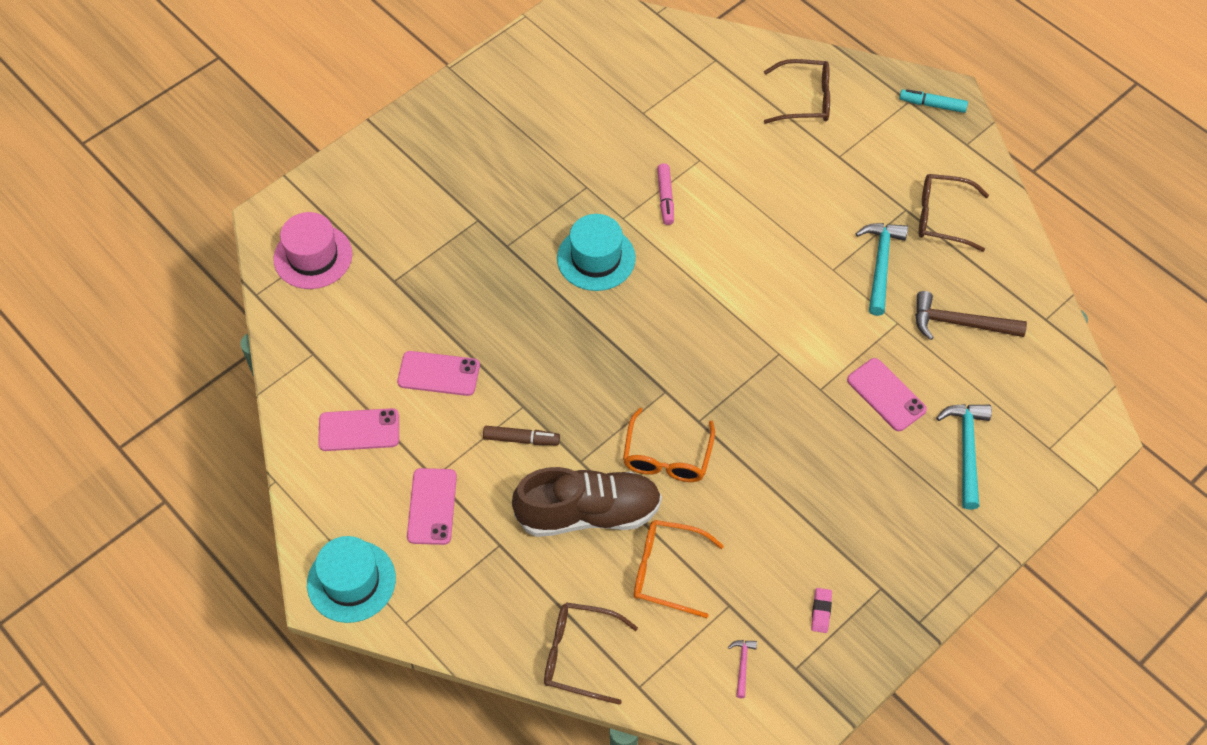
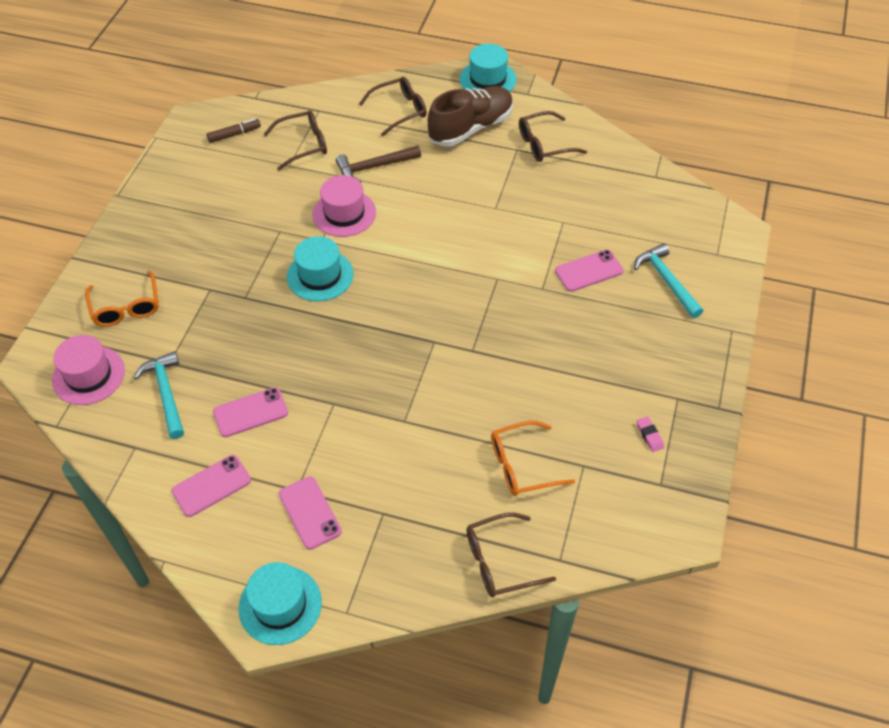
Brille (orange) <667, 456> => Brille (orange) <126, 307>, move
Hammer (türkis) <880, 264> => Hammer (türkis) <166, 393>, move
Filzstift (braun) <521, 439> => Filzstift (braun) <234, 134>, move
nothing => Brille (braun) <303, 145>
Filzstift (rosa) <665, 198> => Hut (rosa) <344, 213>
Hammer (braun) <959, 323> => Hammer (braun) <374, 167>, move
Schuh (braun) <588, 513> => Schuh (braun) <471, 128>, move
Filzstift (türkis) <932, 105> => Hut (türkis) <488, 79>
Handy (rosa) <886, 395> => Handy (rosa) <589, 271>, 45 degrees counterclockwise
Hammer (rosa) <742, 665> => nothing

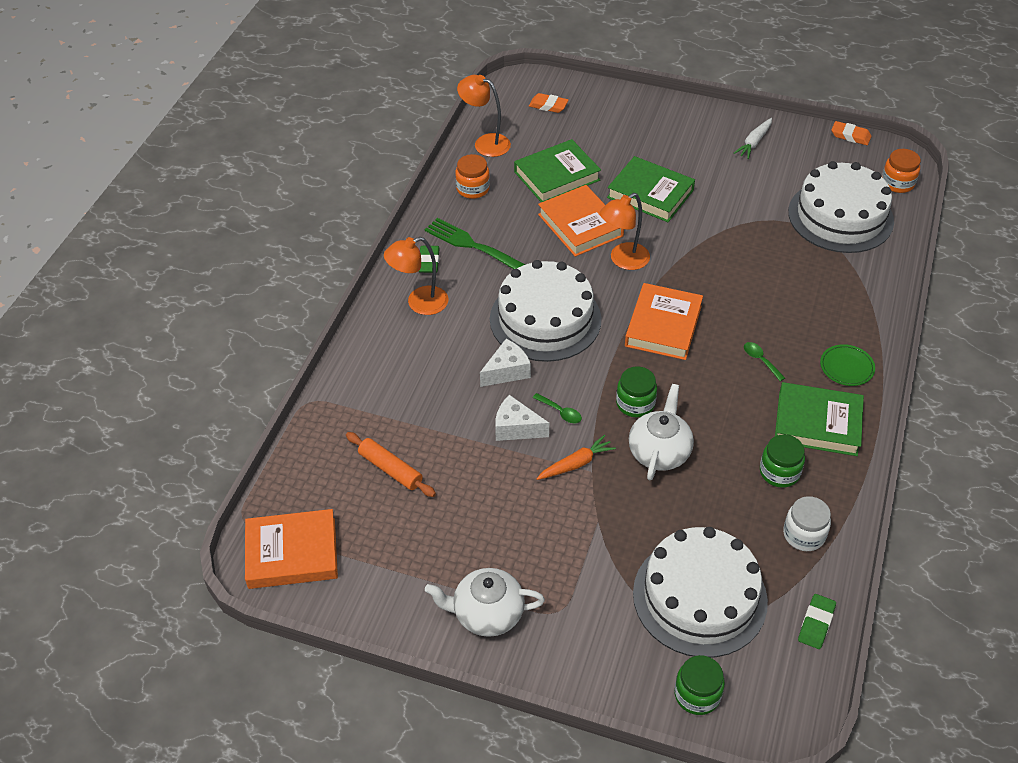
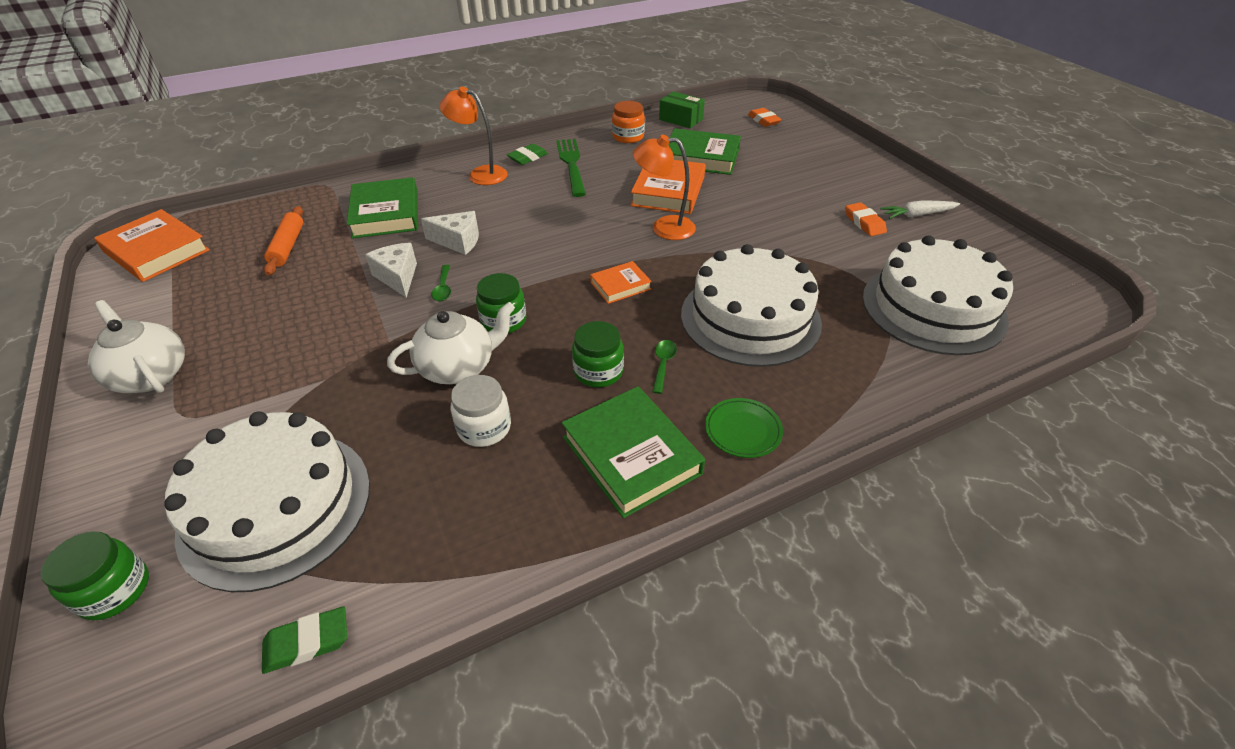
Buch (grün) <650, 194> => Buch (grün) <386, 213>, move
Einmachglas (weiß) <804, 535> => Einmachglas (weiß) <484, 428>, move
Einmachglas (grün) <779, 472> => Einmachglas (grün) <598, 371>, move
Buch (orange) <663, 326> => Buch (orange) <620, 285>, x0.55
Lampe (orange) <485, 143> => Schachtel (grün) <681, 119>
Kuchen (weiß) <545, 319> => Kuchen (weiß) <750, 318>, move
Radiergummi (orange) <850, 136> => Radiergummi (orange) <864, 223>, move
Karotte (orange) <576, 463> => nothing
Einmachglas (orange) <897, 183> => nothing

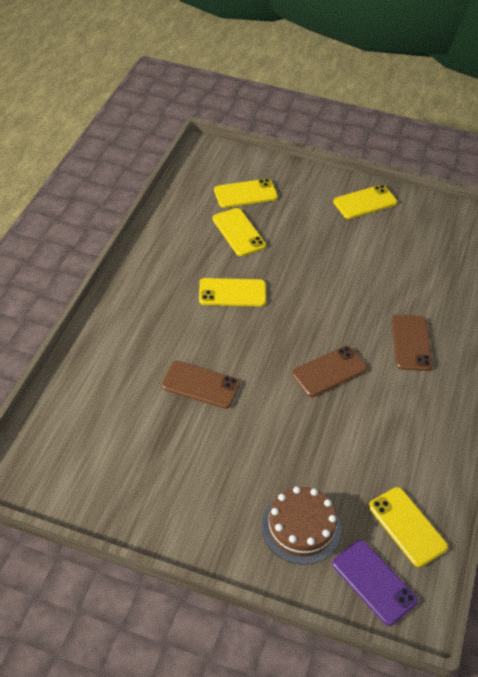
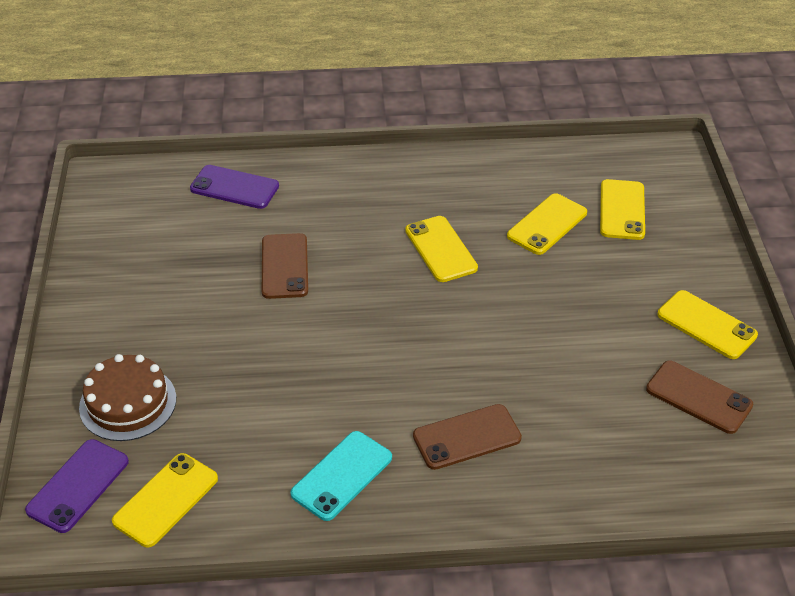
nothing => Handy (lila) <234, 187>
nothing => Handy (türkis) <342, 475>
Handy (gelb) <245, 194> => Handy (gelb) <622, 210>, 45 degrees clockwise
Handy (braun) <329, 371> => Handy (braun) <698, 397>, move

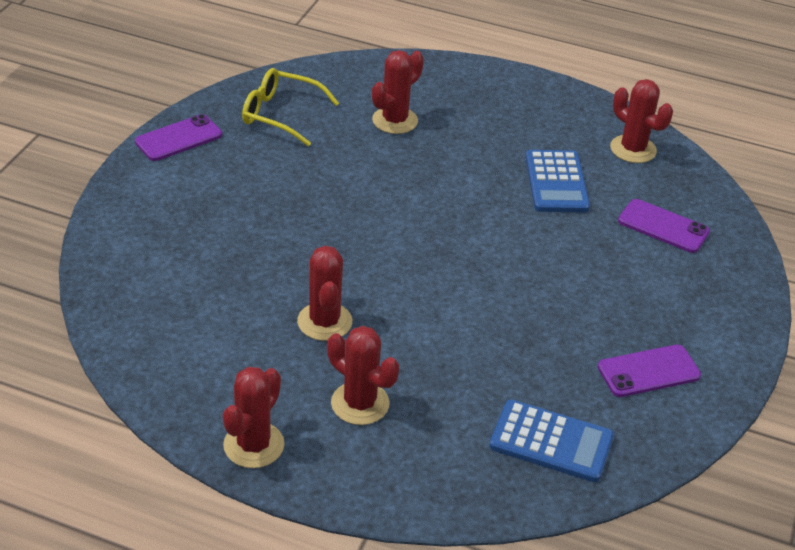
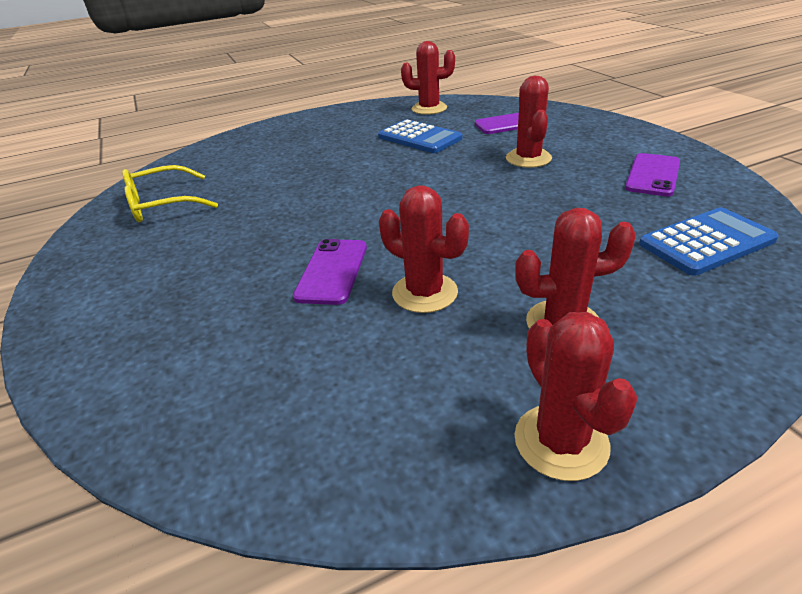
Handy (lila) <179, 138> => Handy (lila) <332, 271>, move
Kaktus (rot) <395, 120> => Kaktus (rot) <528, 158>, move

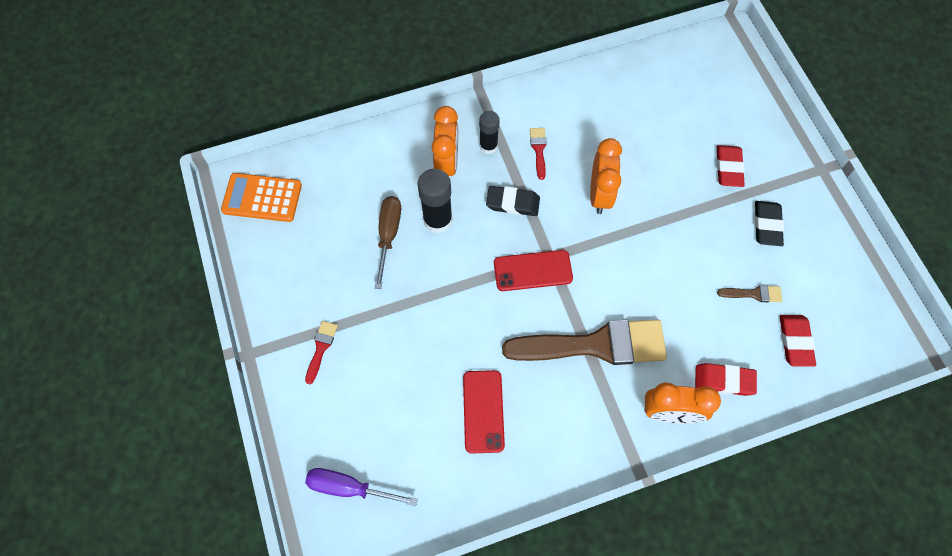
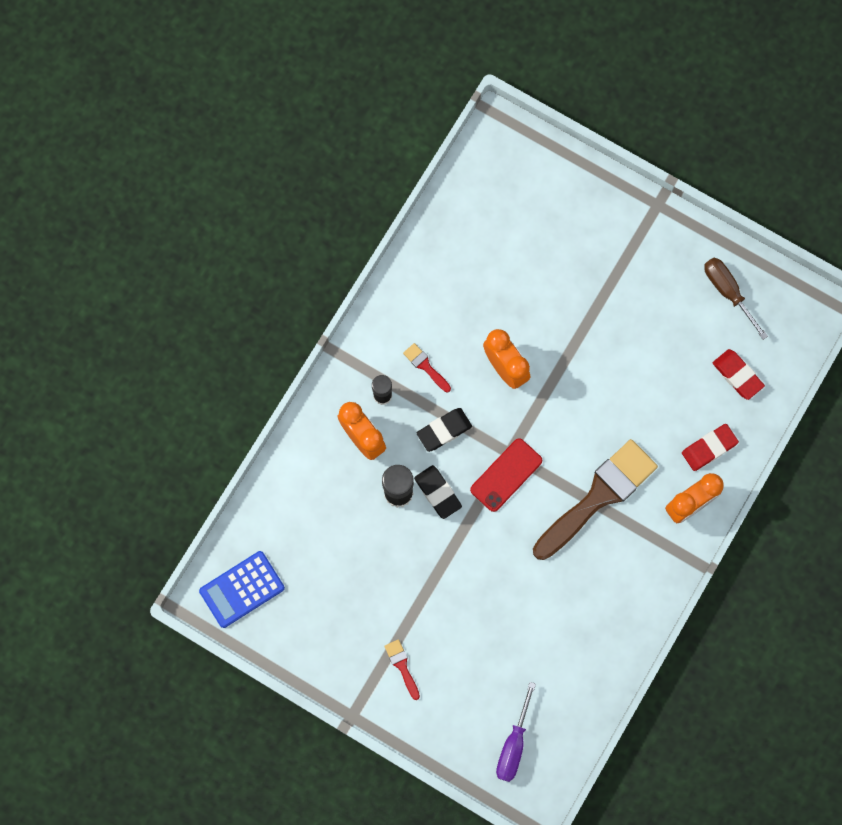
Taschenrechner (orange) <262, 198> => Taschenrechner (blau) <242, 589>
Radiergummi (schwarz) <767, 225> => Radiergummi (schwarz) <437, 493>, move
Schraubenzieher (lila) <349, 487> => Schraubenzieher (lila) <513, 744>, 45 degrees counterclockwise
Schraubenzieher (braun) <388, 235> => Schraubenzieher (braun) <728, 292>, move
Handy (rot) <483, 411> => nothing
Radiergummi (rot) <728, 168> => nothing
Pinsel (braun) <753, 294> => nothing

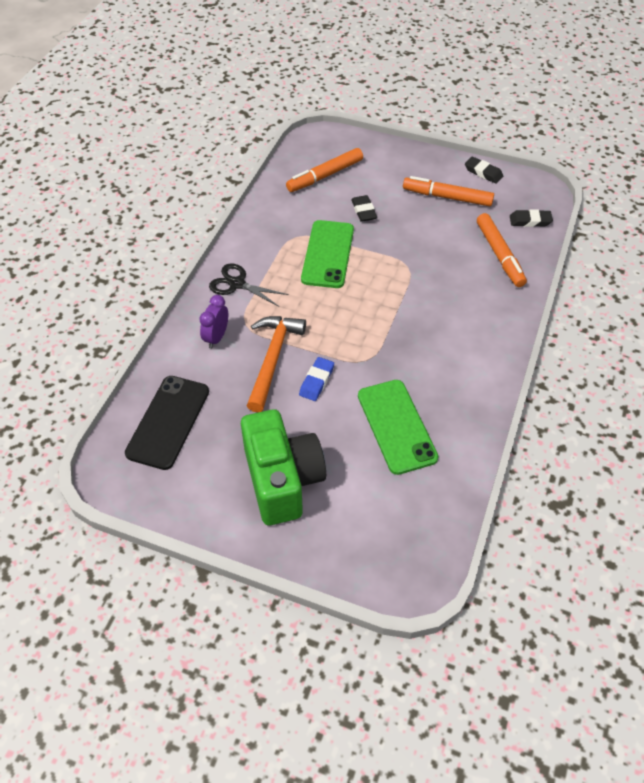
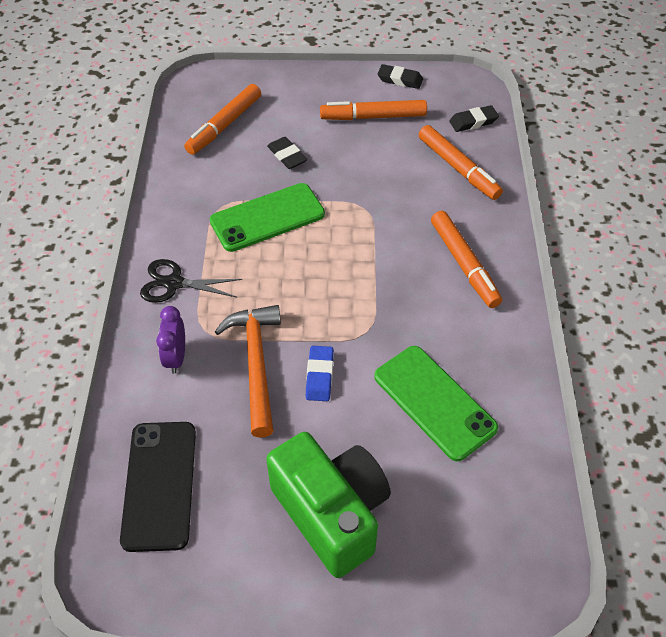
Handy (grün) <328, 254> => Handy (grün) <267, 218>, 75 degrees clockwise
nothing => Filzstift (orange) <464, 264>

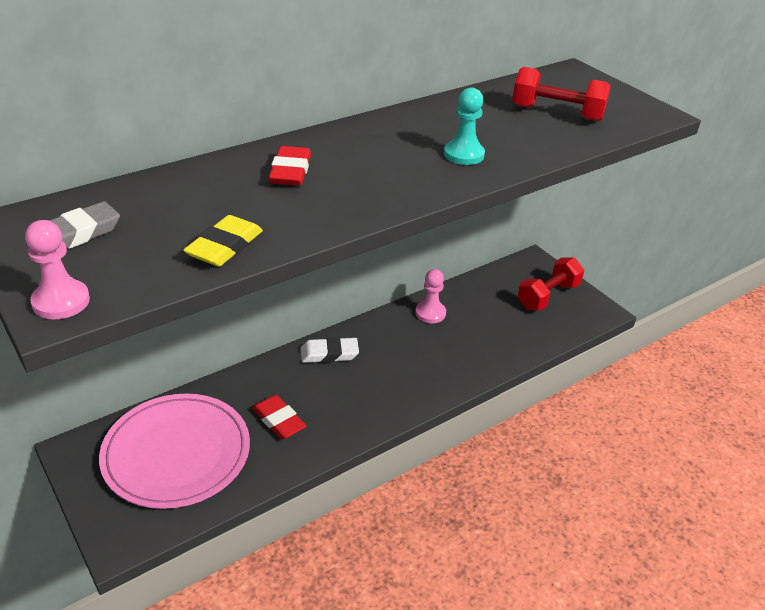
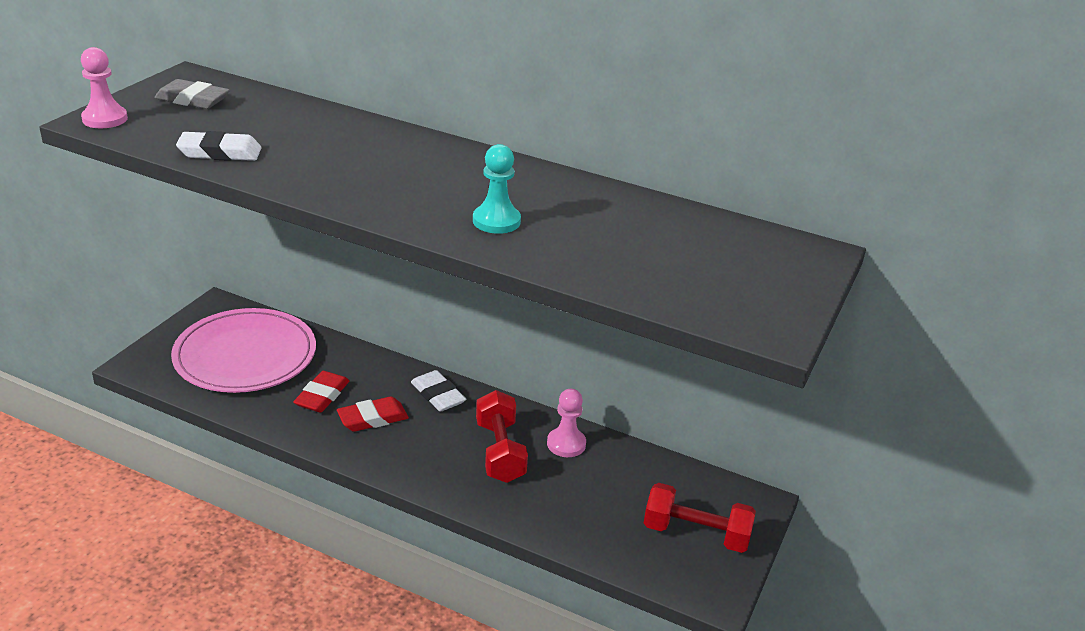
Radiergummi (gelb) <224, 246> => Radiergummi (weiß) <220, 152>
Radiergummi (rot) <290, 171> => Radiergummi (rot) <372, 418>, move
Hantel (rot) <557, 113> => Hantel (rot) <500, 452>, move

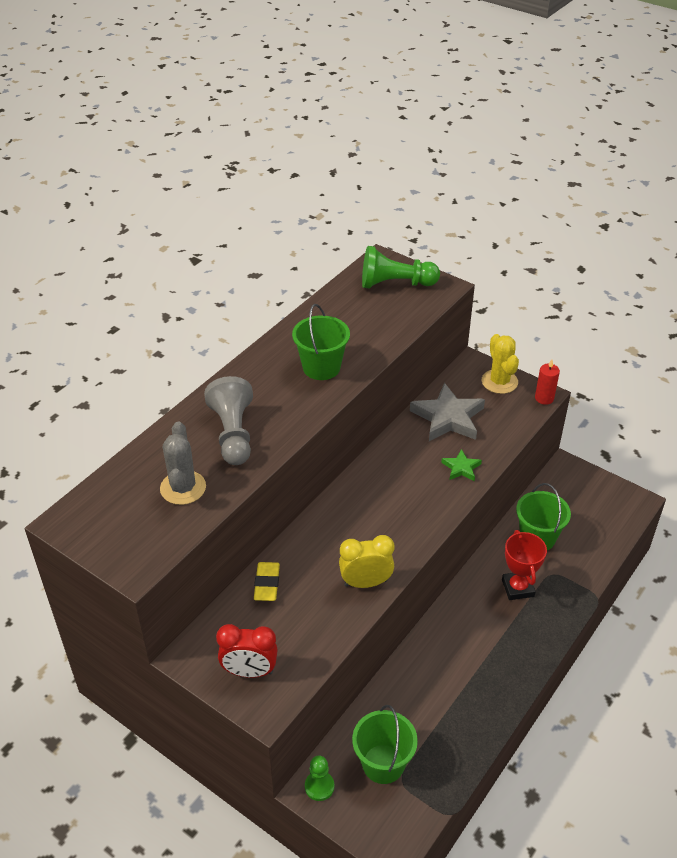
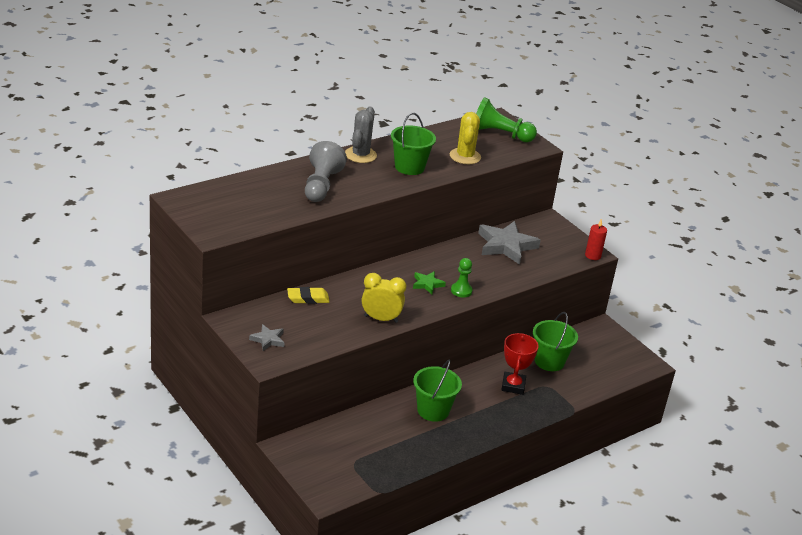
Wecker (rot) <249, 671> => Stern (grau) <268, 340>
Radiergummi (gelb) <267, 584> => Radiergummi (gelb) <308, 298>, 60 degrees clockwise
Kaktus (grau) <183, 488> => Kaktus (grau) <360, 155>, move
Stern (grün) <461, 468> => Stern (grün) <427, 284>, move
Eimer (grün) <383, 764> => Eimer (grün) <433, 410>, move
Kaktus (gelb) <499, 382> => Kaktus (gelb) <465, 156>, move
Bauer (grün) <319, 786> => Bauer (grün) <461, 291>, move

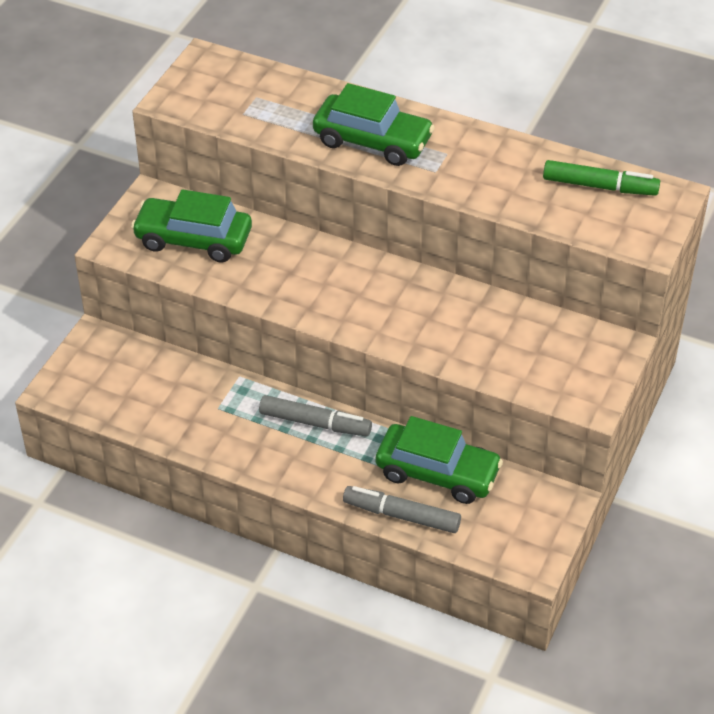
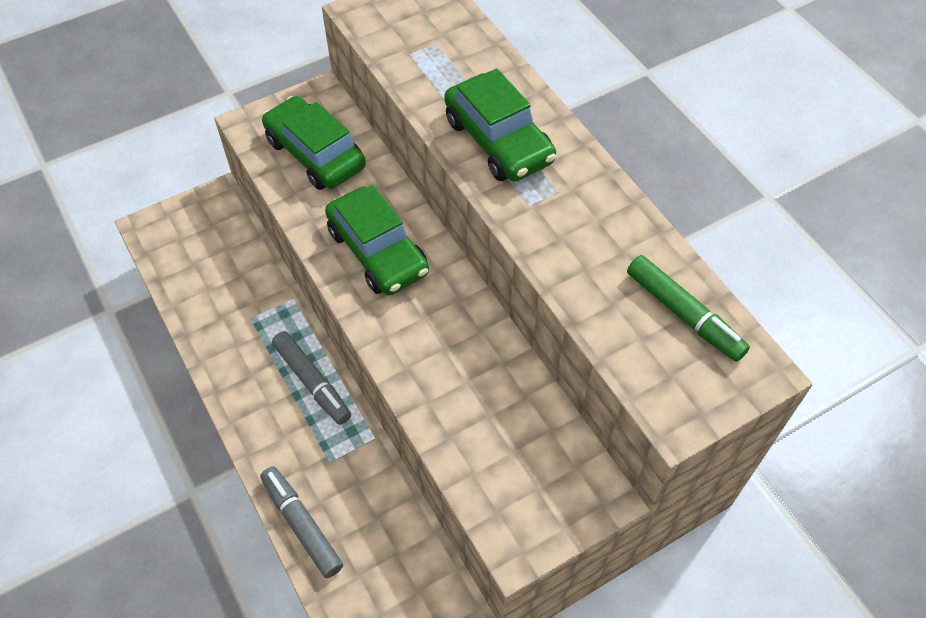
Auto (grün) <437, 473> => Auto (grün) <378, 251>, move

